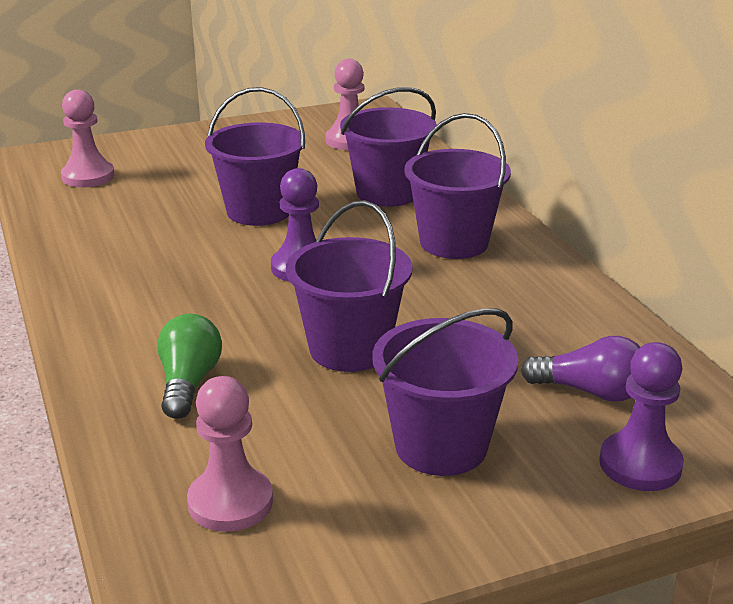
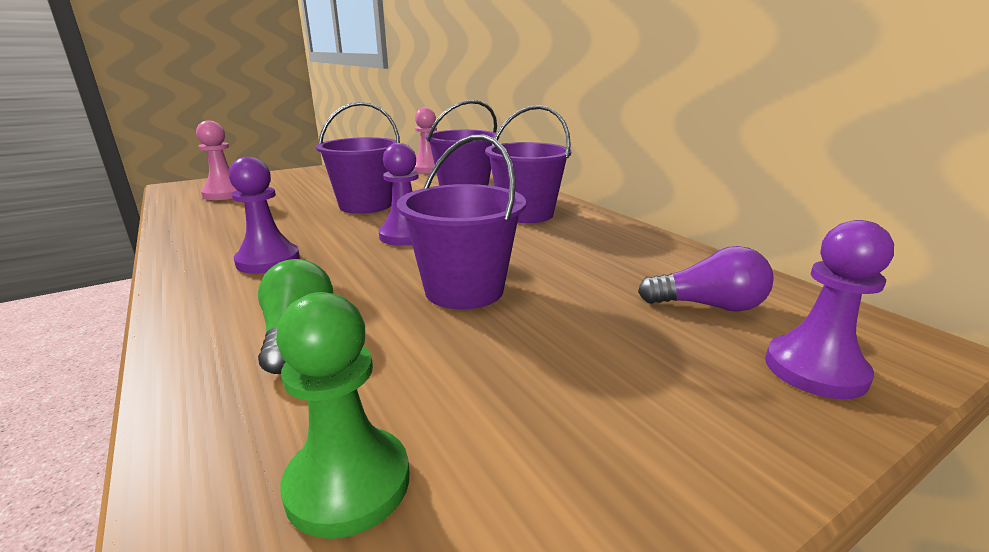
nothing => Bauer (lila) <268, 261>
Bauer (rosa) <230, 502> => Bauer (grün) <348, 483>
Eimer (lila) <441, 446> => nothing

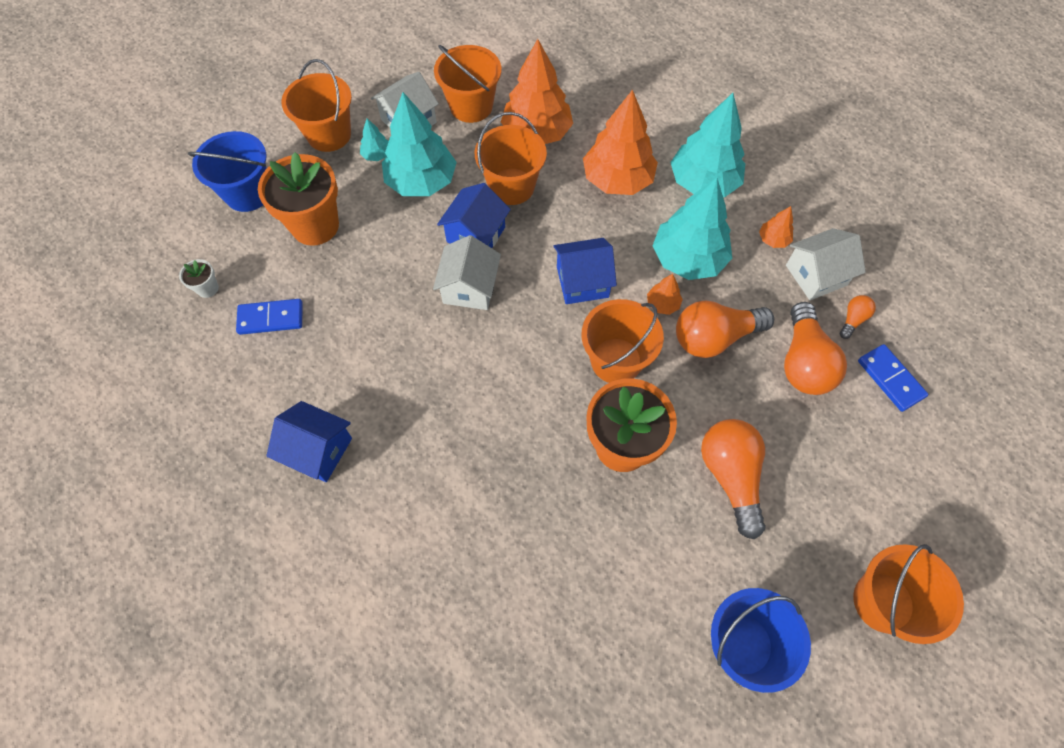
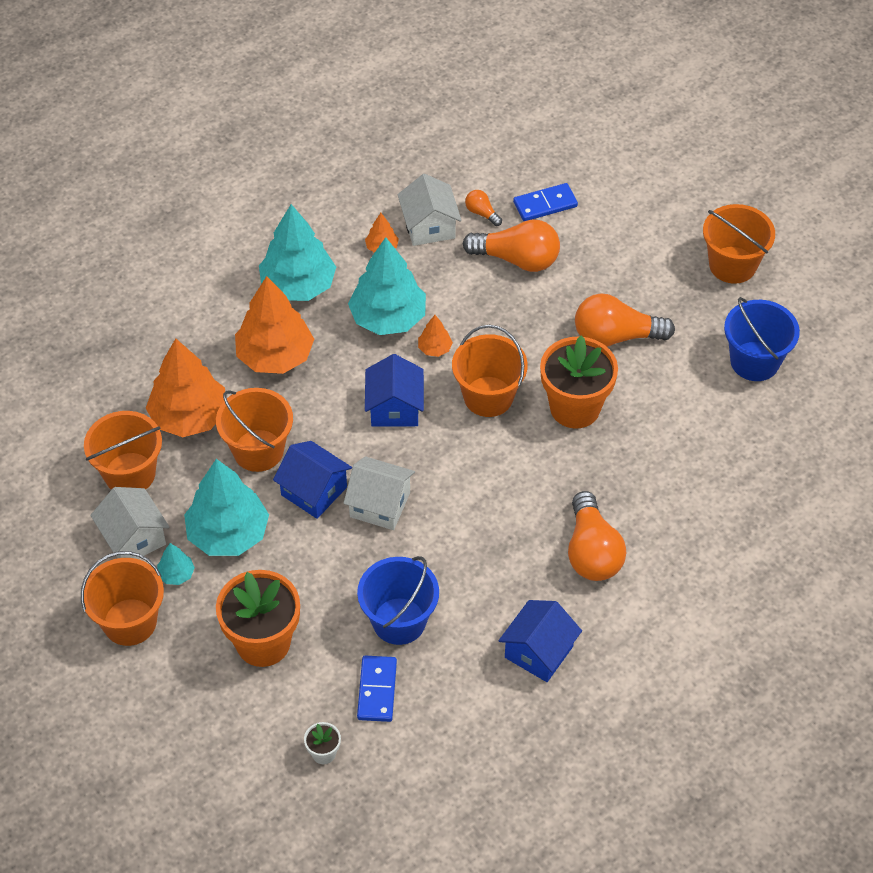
Eimer (blau) <248, 193> => Eimer (blau) <399, 621>, move
Glühbirne (orange) <714, 337> => Glühbirne (orange) <592, 551>, move

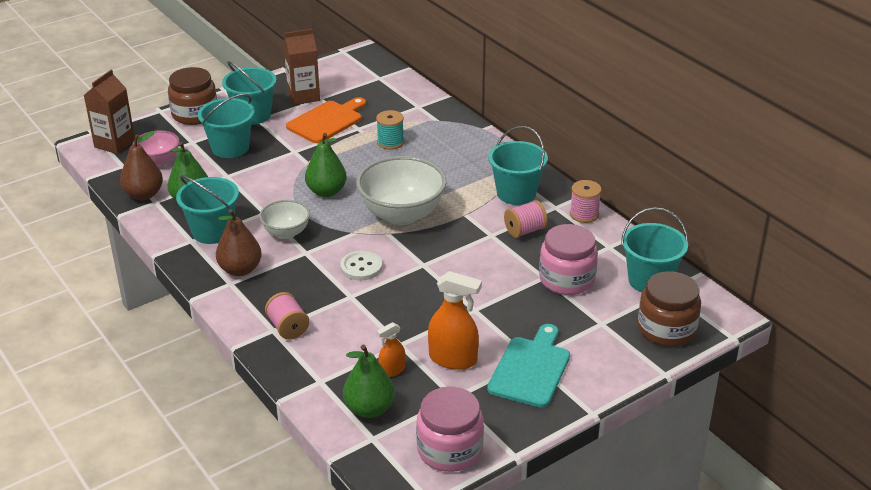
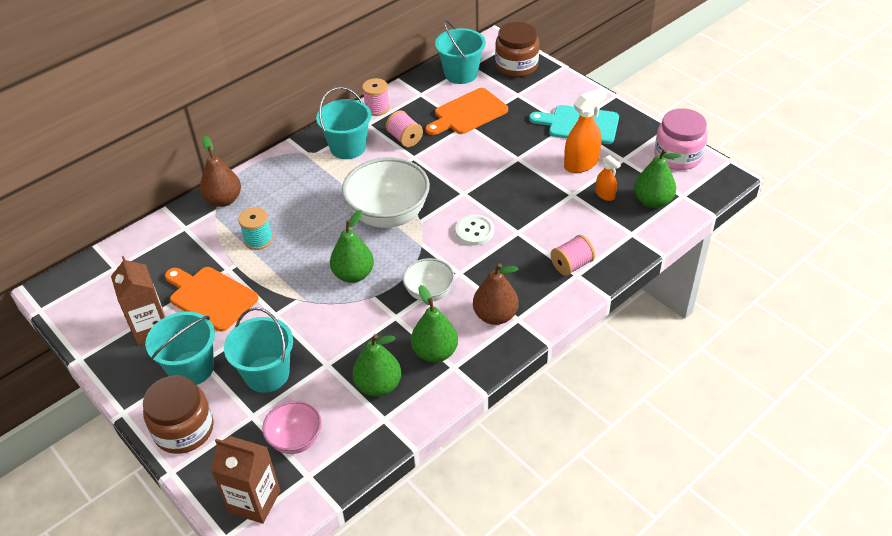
Birne (braun) <144, 195> => Birne (braun) <224, 200>, move
Eimer (türkis) <212, 231> => Birne (grün) <435, 352>
Einmachglas (rosa) <567, 279> => Schneidebrett (orange) <468, 113>
Sprühflasche (orange) <453, 359> => Sprühflasche (orange) <581, 164>, 45 degrees clockwise

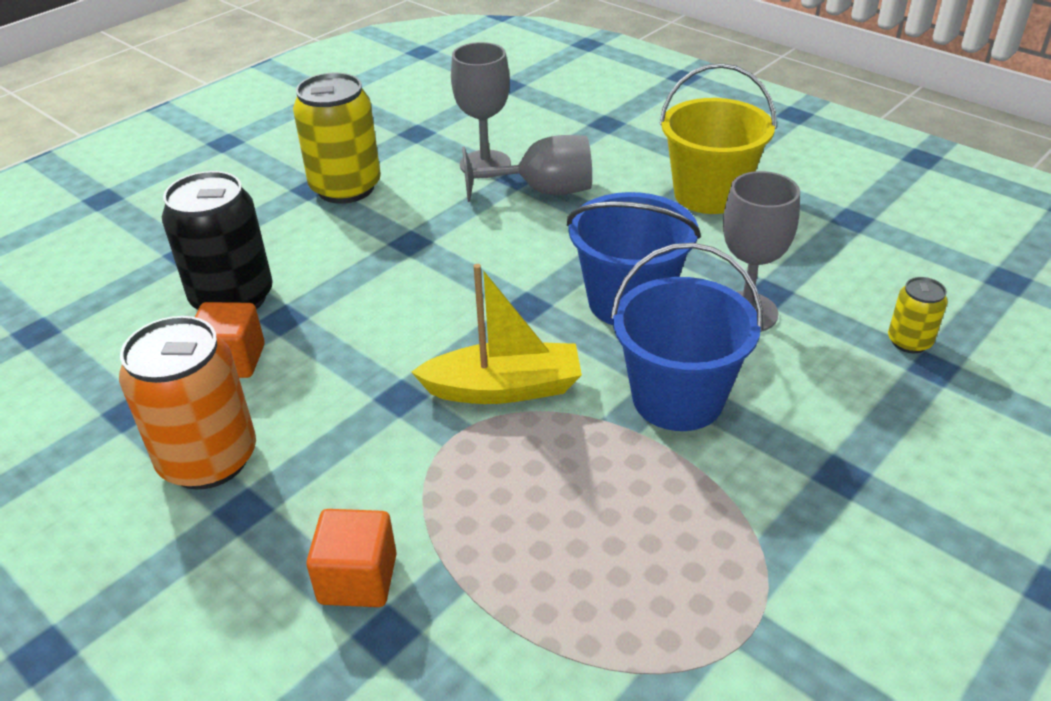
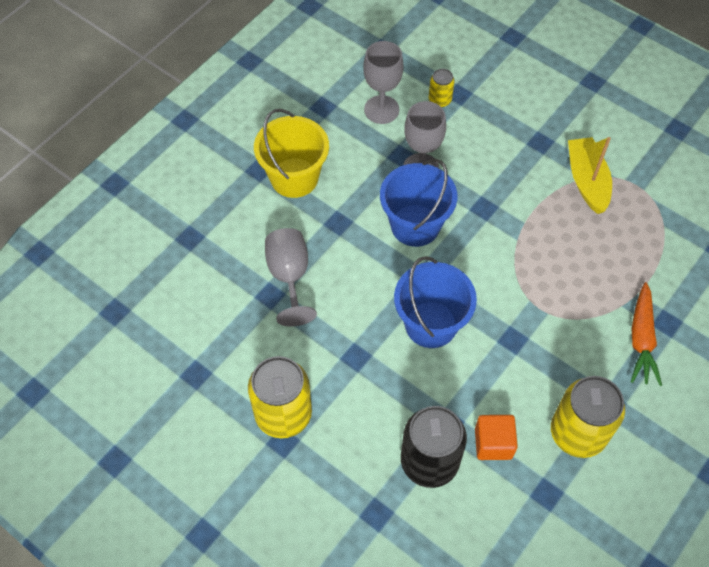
Kelch (grau) <485, 164> => Kelch (grau) <381, 109>, move
Eimer (blau) <677, 398> => Eimer (blau) <431, 324>, move
Dose (orange) <208, 459> => Dose (gelb) <577, 433>
Boot (gelb) <504, 388> => Boot (gelb) <587, 181>, move
Kubus (orange) <358, 579> => Karotte (orange) <641, 339>

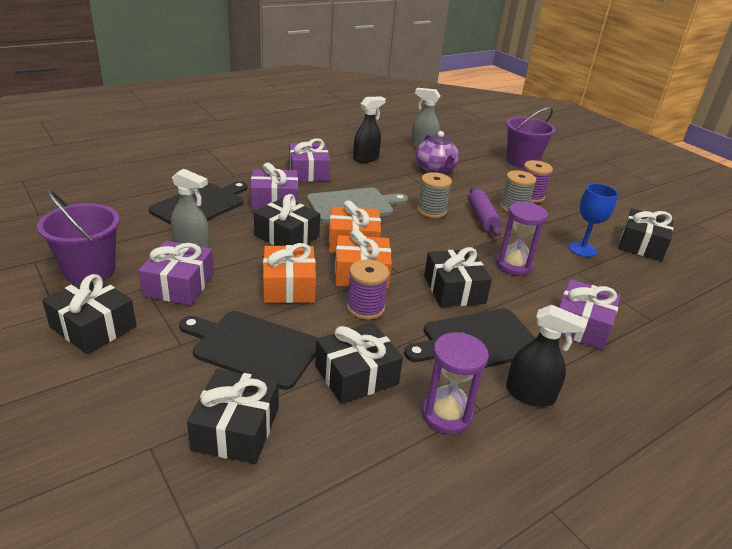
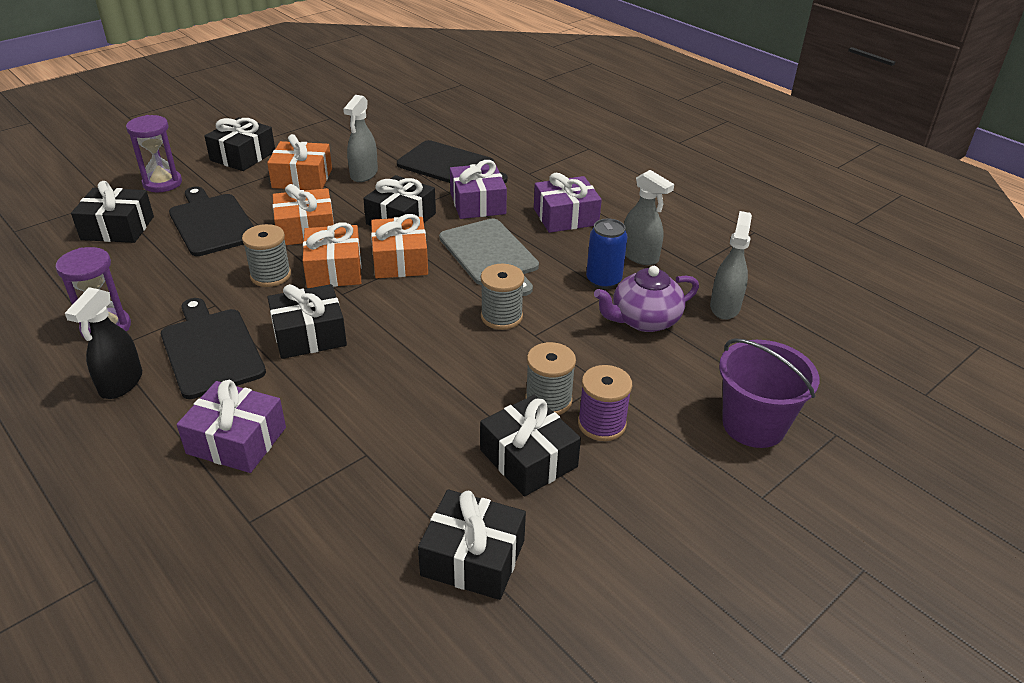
Sanduhr (lila) <514, 265> => Sanduhr (lila) <162, 183>, move
Schneidebrett (schwarz) <253, 347> => Schneidebrett (schwarz) <212, 223>, 45 degrees counterclockwise
Garnrolle (lila) <365, 308> => Garnrolle (grau) <270, 275>
Geschenk (lila) <179, 285> => Geschenk (orange) <302, 178>
Geschenk (schwarz) <356, 375> => Geschenk (schwarz) <528, 458>, move
nothing => Dose (blau) <603, 280>
Sprühflasche (schwarz) <366, 158> => Sprühflasche (grau) <640, 256>
Eimer (lila) <89, 270> => nothing
Nudelholz (lila) <482, 218> => nothing
Kelch (blau) <582, 249> => nothing

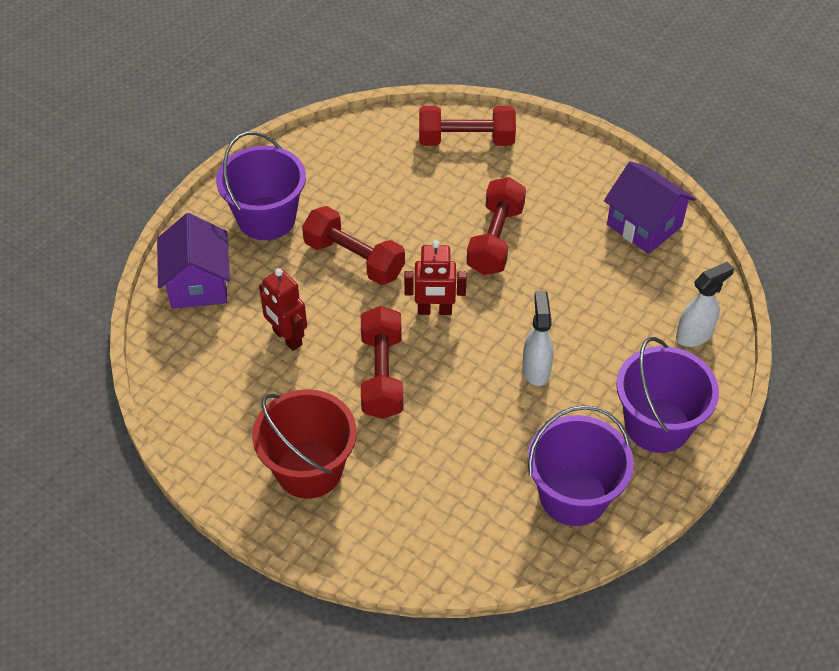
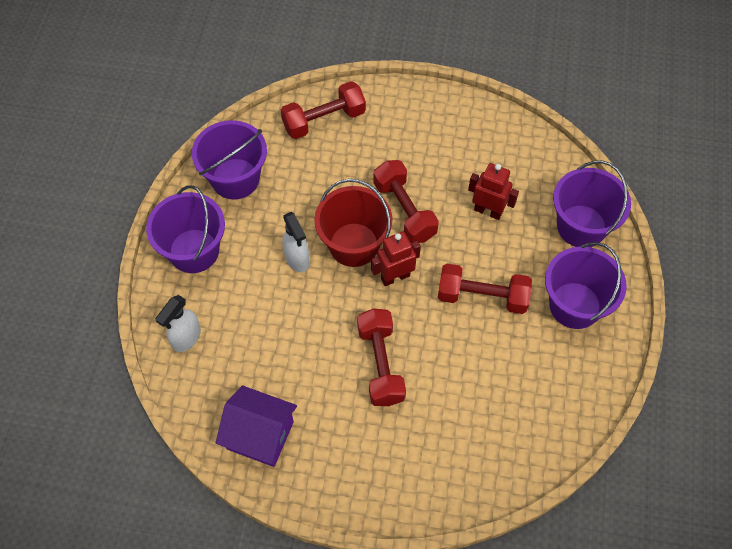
Hantel (rot) <466, 140> => Hantel (rot) <324, 120>, move
Eimer (rot) <309, 469> => Eimer (rot) <354, 245>, move
Haus (lila) <198, 284> => Eimer (lila) <581, 226>

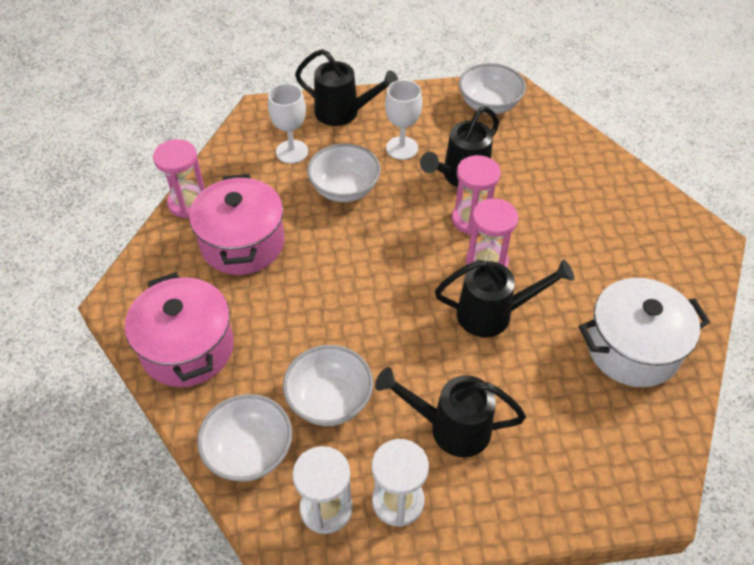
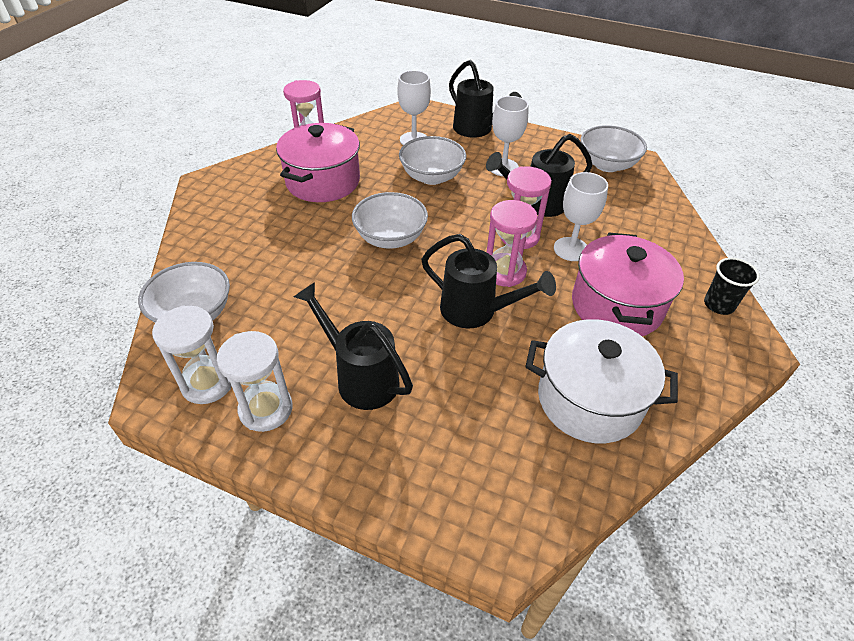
Schüssel (weiß) <329, 400> => Schüssel (weiß) <390, 238>, move
nothing => Kelch (weiß) <571, 249>
Kochtopf (rosa) <187, 348> => Kochtopf (rosa) <616, 306>, move
nothing => Becher (schwarz) <718, 305>

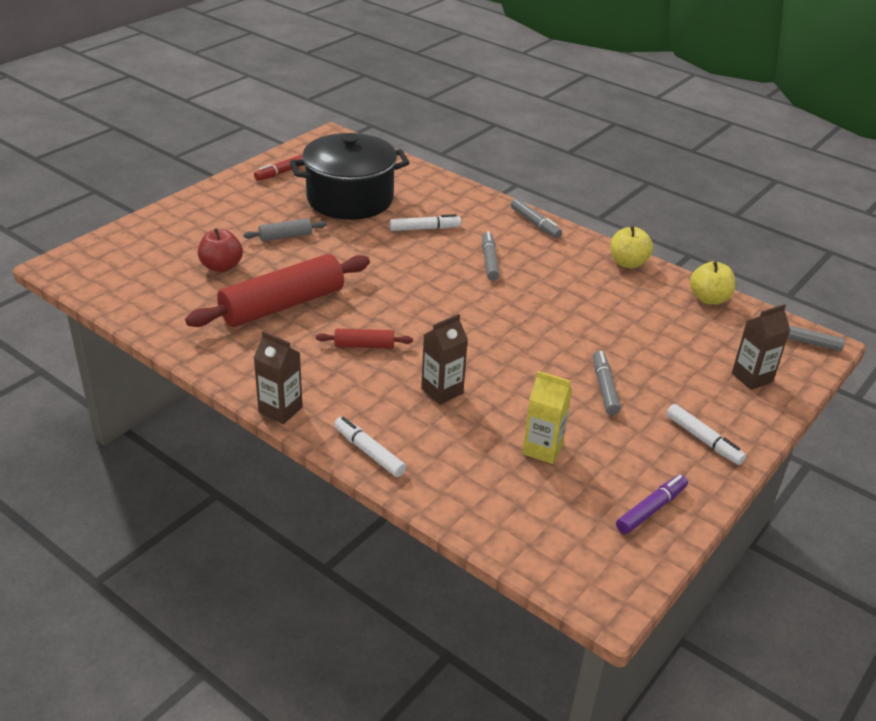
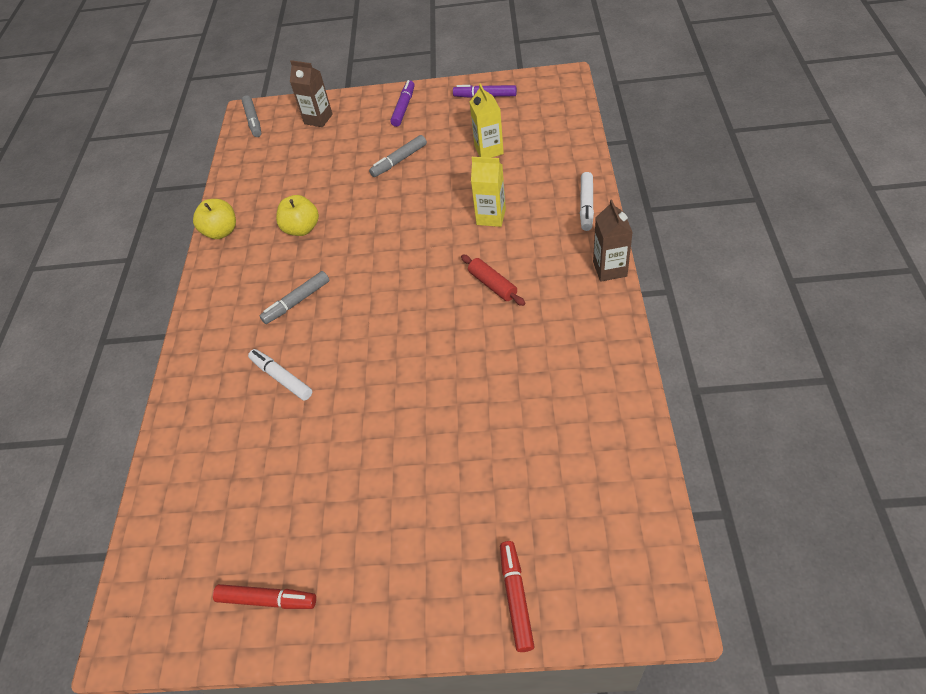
Apfel (gelb) <709, 299> => Apfel (gelb) <302, 229>, move
Filzstift (weiß) <703, 440> => Filzstift (lila) <403, 107>
Getränkekarton (braun) <442, 391> => Getränkekarton (gelb) <491, 217>
nothing => Filzstift (rot) <516, 597>
Nudelholz (rot) <282, 305> => nothing
Apfel (rot) <221, 267> => nothing
Nudelholz (grau) <285, 236> => nothing
Kochtopf (schwarz) <350, 199> => nothing
Filzstift (grau) <535, 223> => nothing

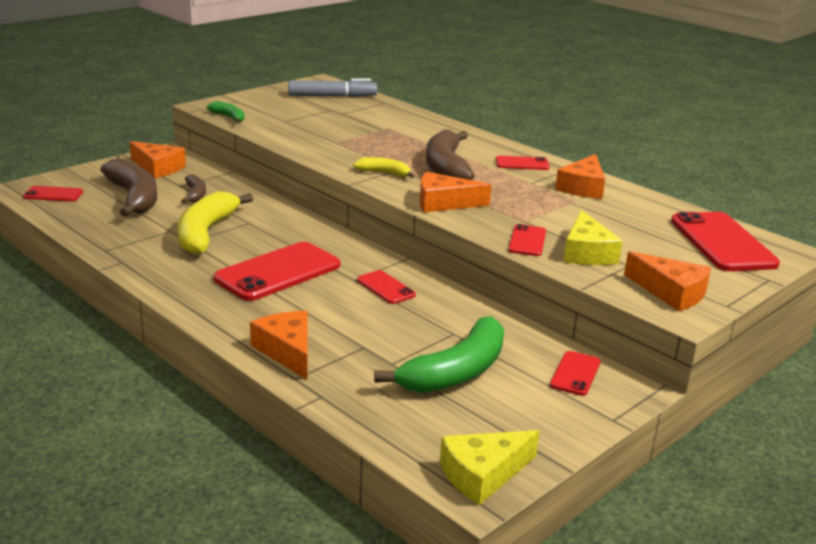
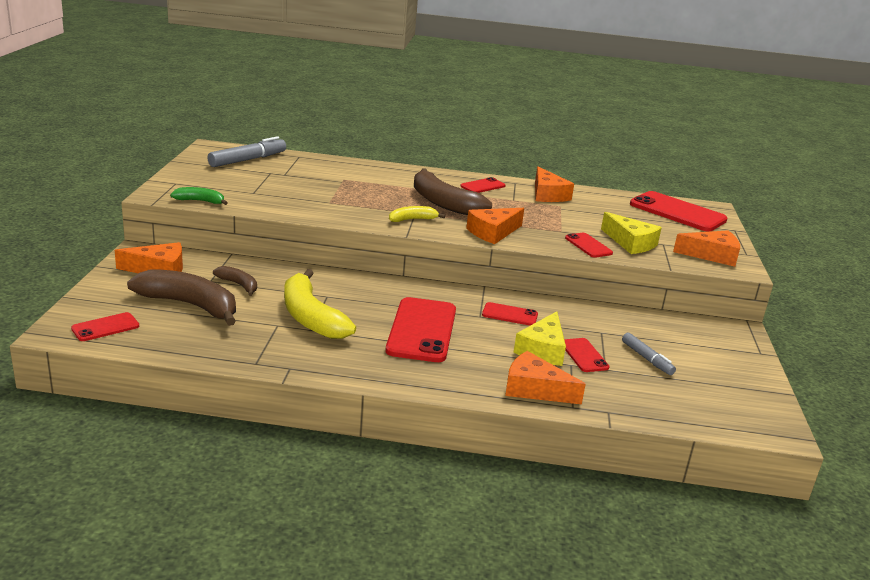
Käse (gelb) <483, 474> => Käse (gelb) <542, 349>, move
Handy (rot) <575, 374> => Handy (rot) <584, 355>, move
Banane (grün) <456, 372> => Filzstift (grau) <647, 359>

